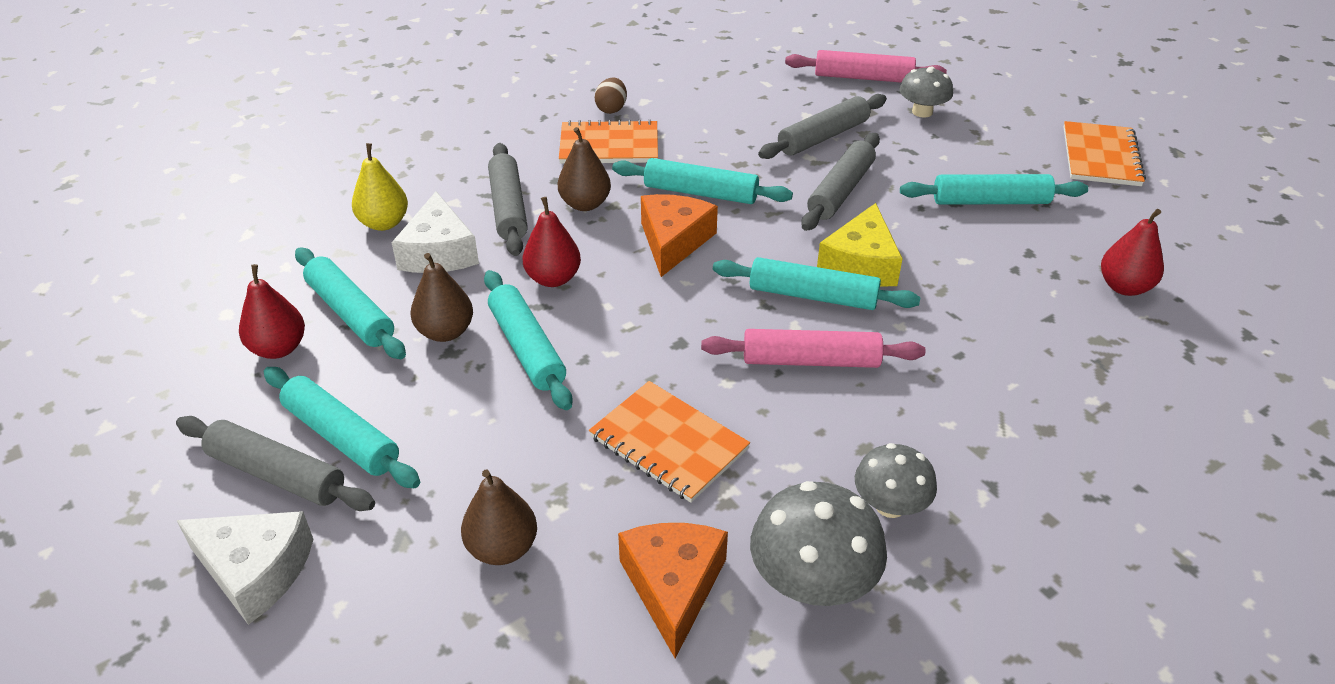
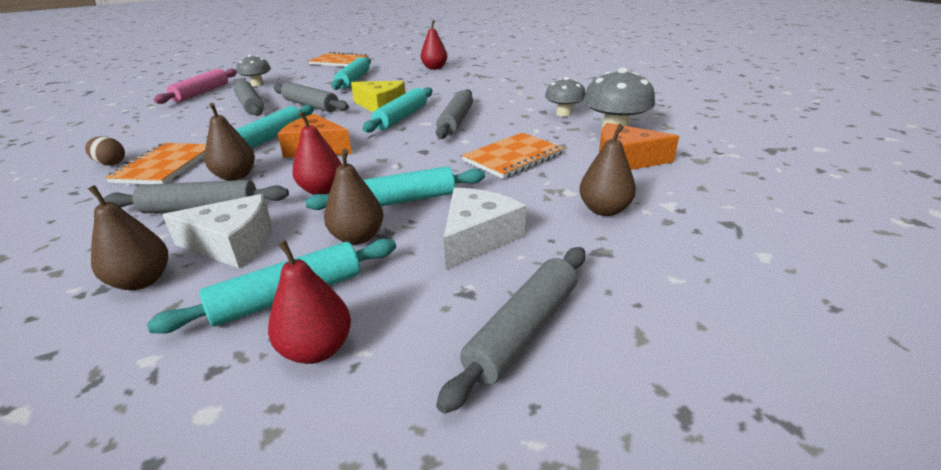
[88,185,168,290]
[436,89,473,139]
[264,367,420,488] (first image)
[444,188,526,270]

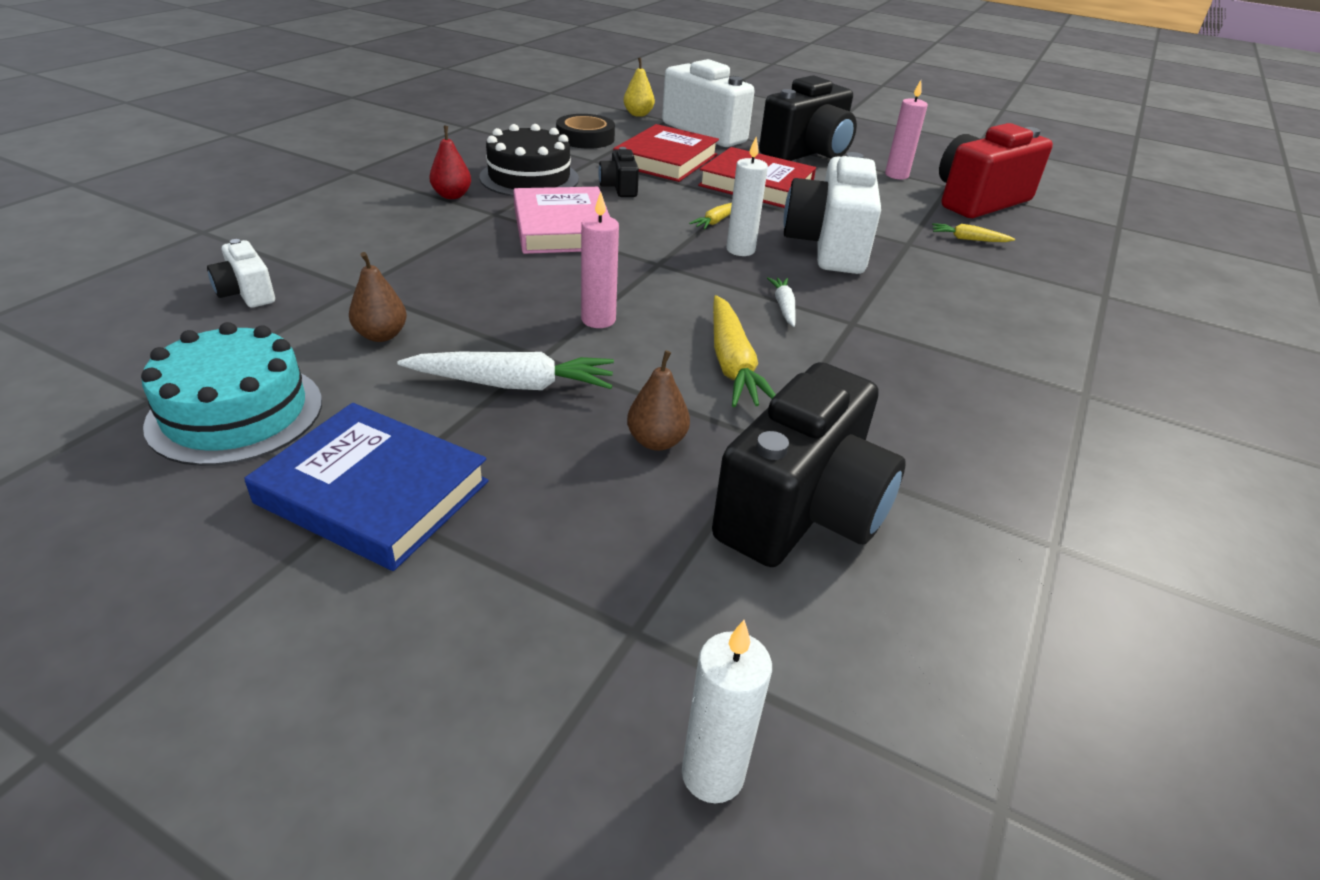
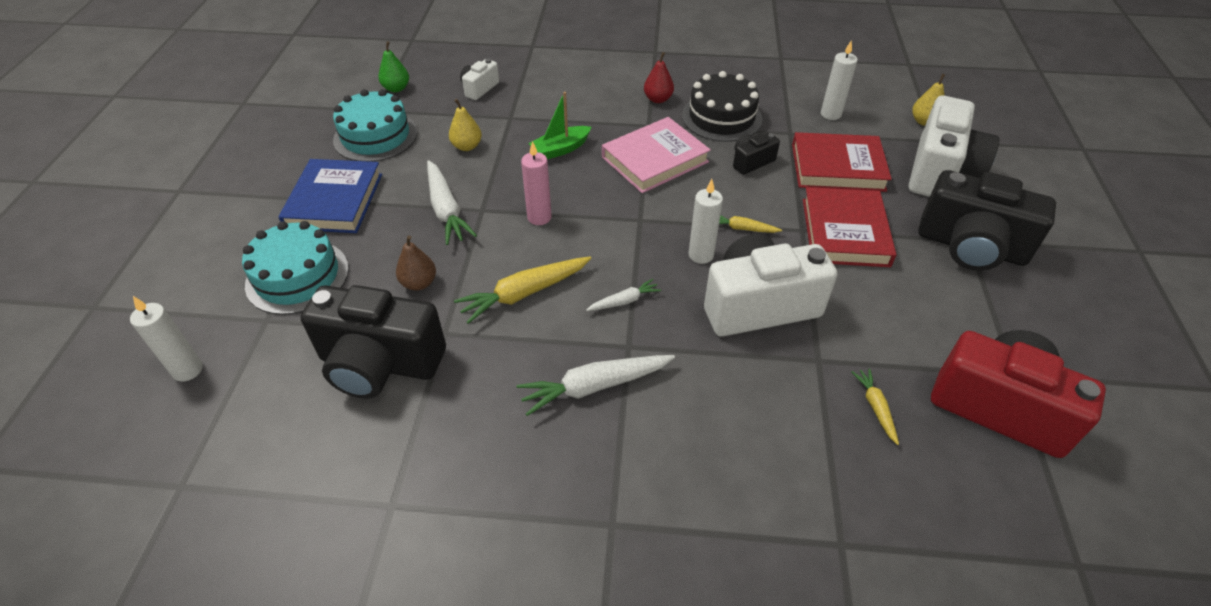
[885,80,928,179] (first image)
[821,40,858,120]
[449,99,482,151]
[378,42,409,92]
[528,92,591,159]
[242,221,349,315]
[517,355,675,416]

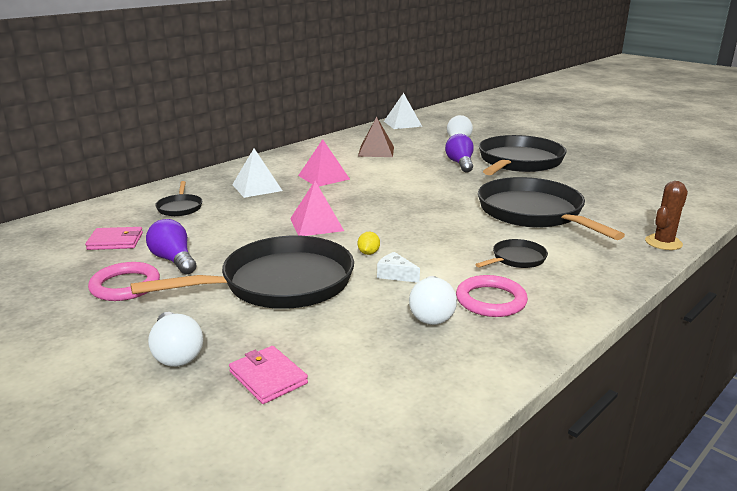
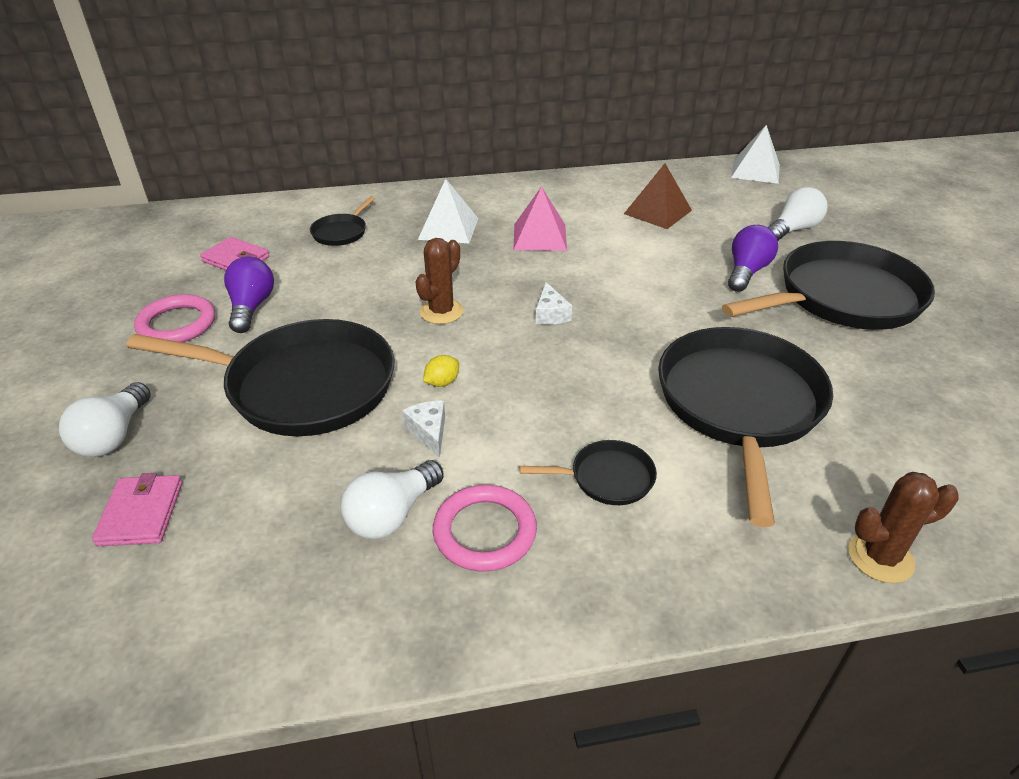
[415,238,463,324]
[536,282,572,325]

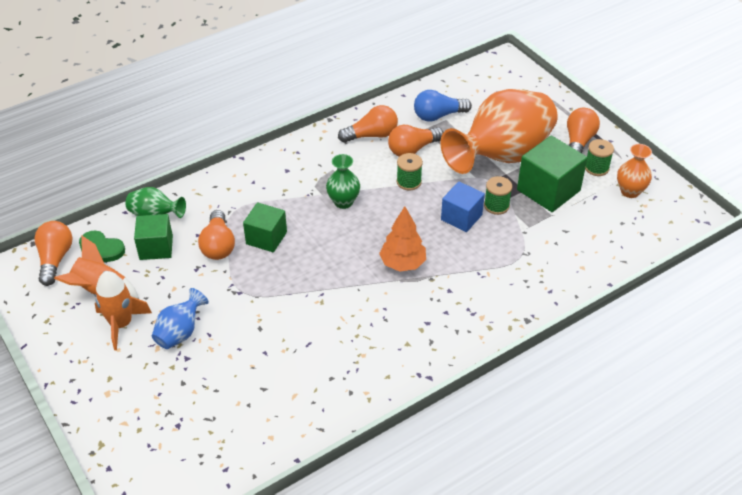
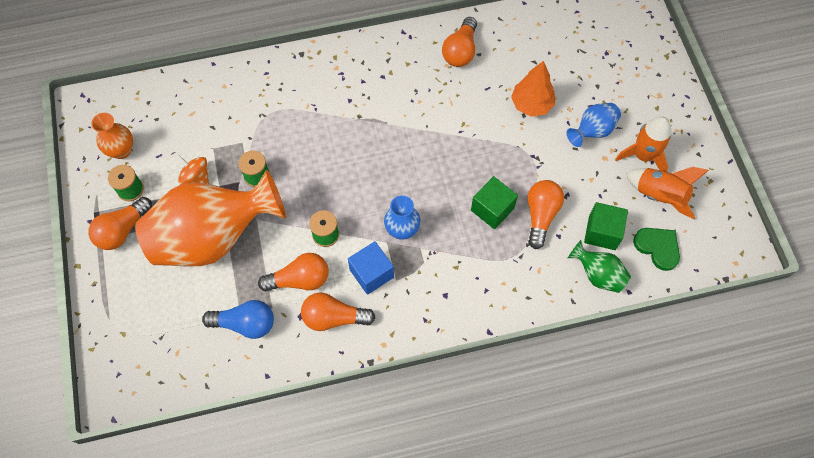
[175,154,209,184]
[384,195,420,240]
[348,241,394,295]
[511,61,555,117]
[442,17,477,67]

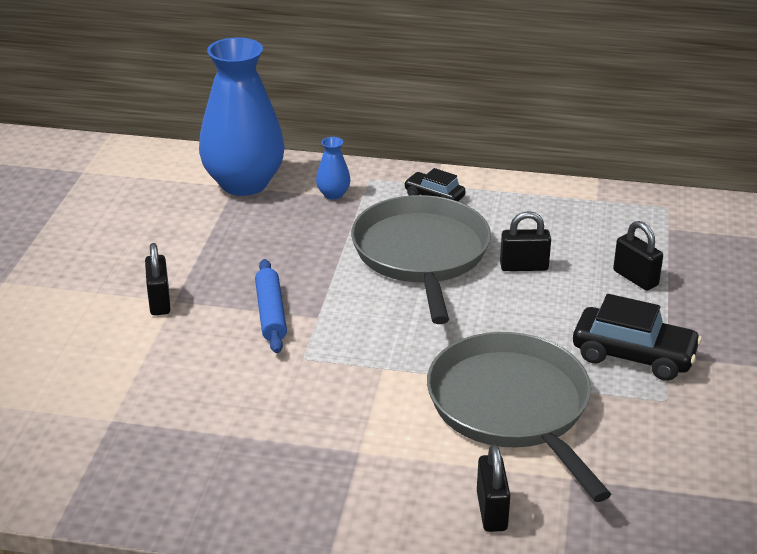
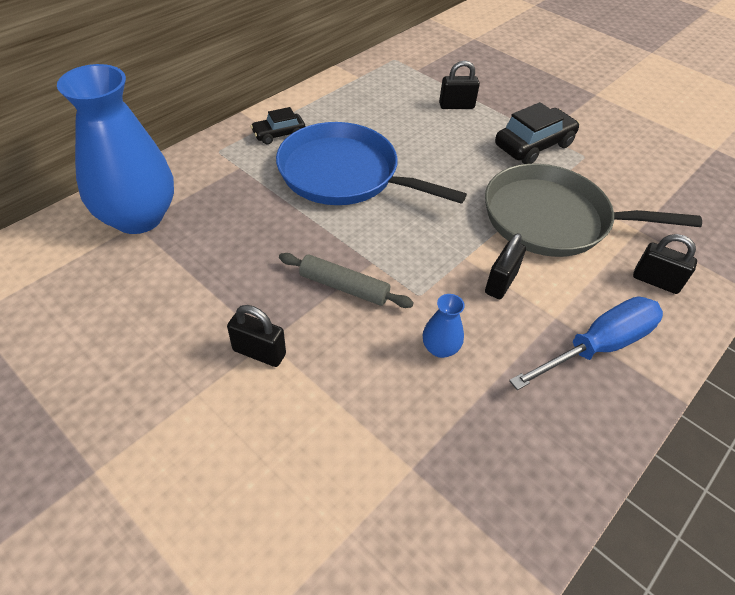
[423,294,465,358]
[276,122,467,205]
[485,233,526,299]
[279,253,414,308]
[509,296,663,390]

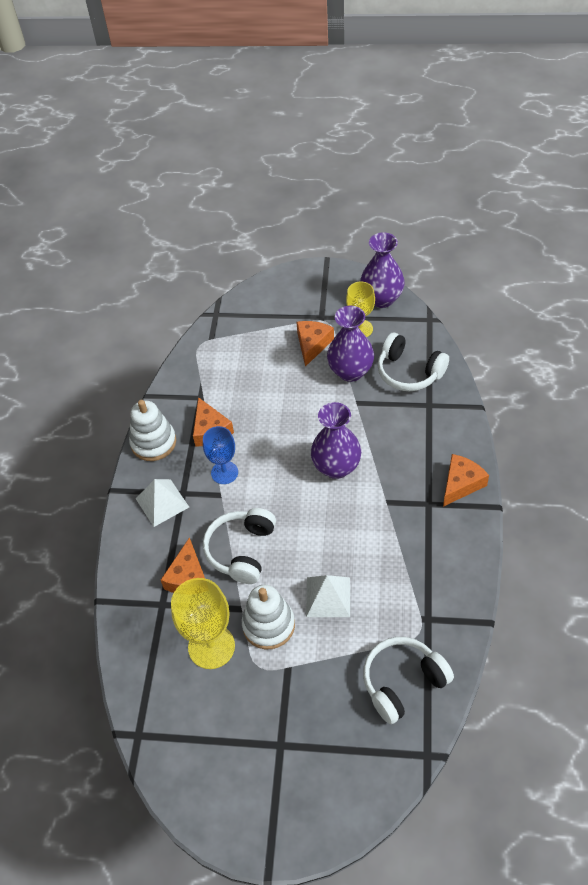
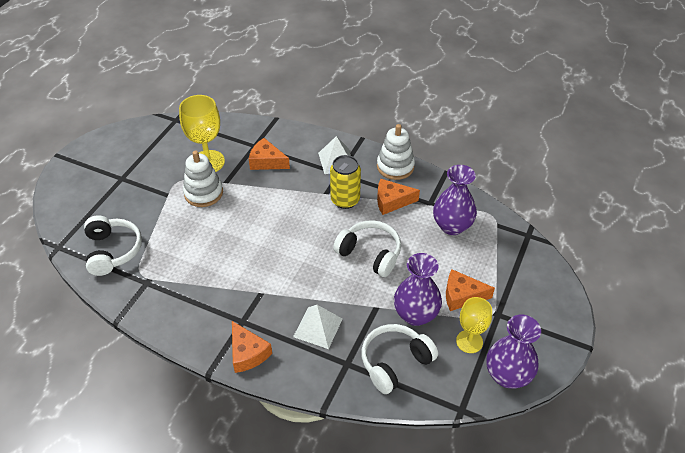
[446,269,495,311]
[433,165,477,235]
[330,155,361,209]
[333,220,401,277]
[293,305,342,349]

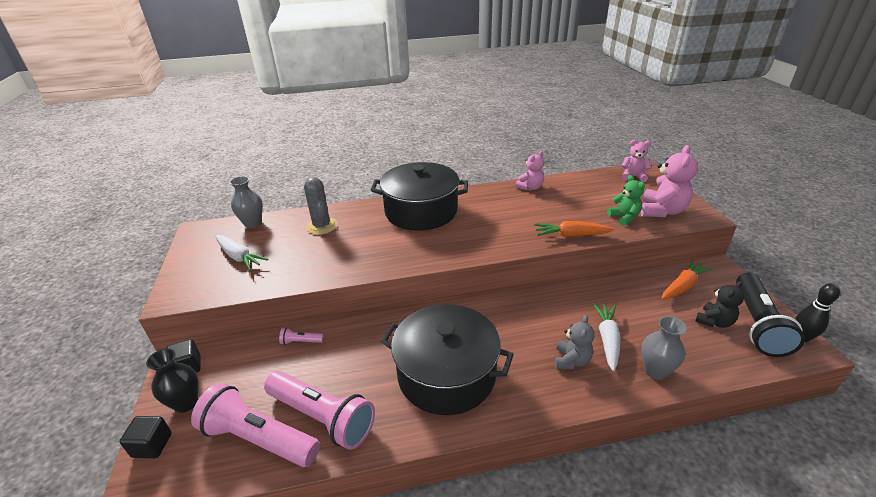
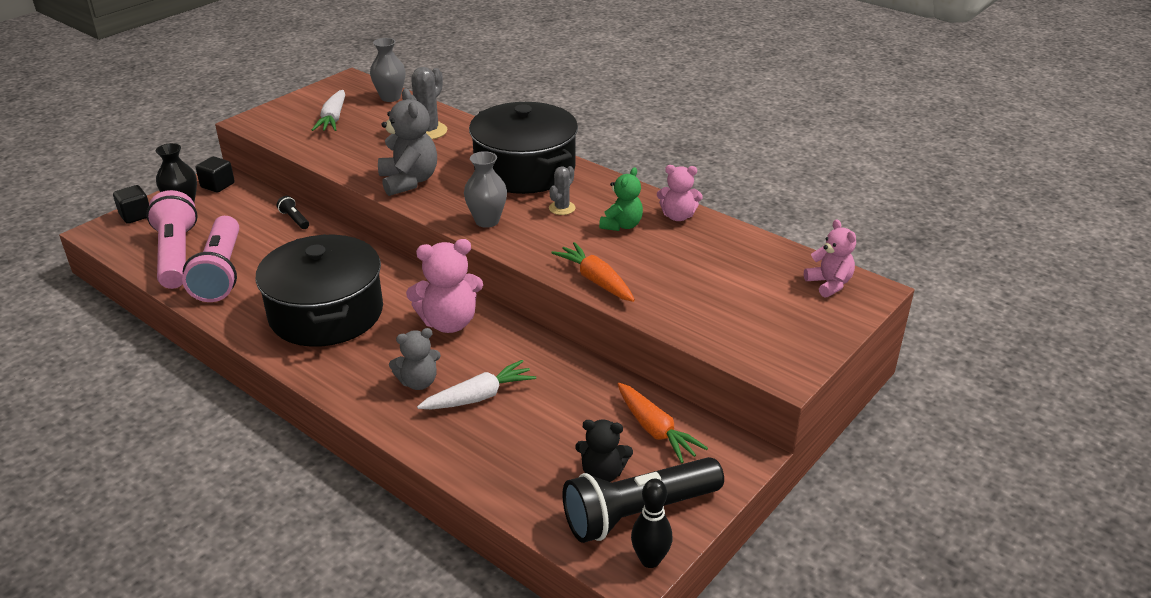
[406,239,483,333]
[599,167,643,231]
[617,383,708,463]
[464,151,507,228]
[277,196,309,229]
[378,89,437,196]
[549,166,576,215]

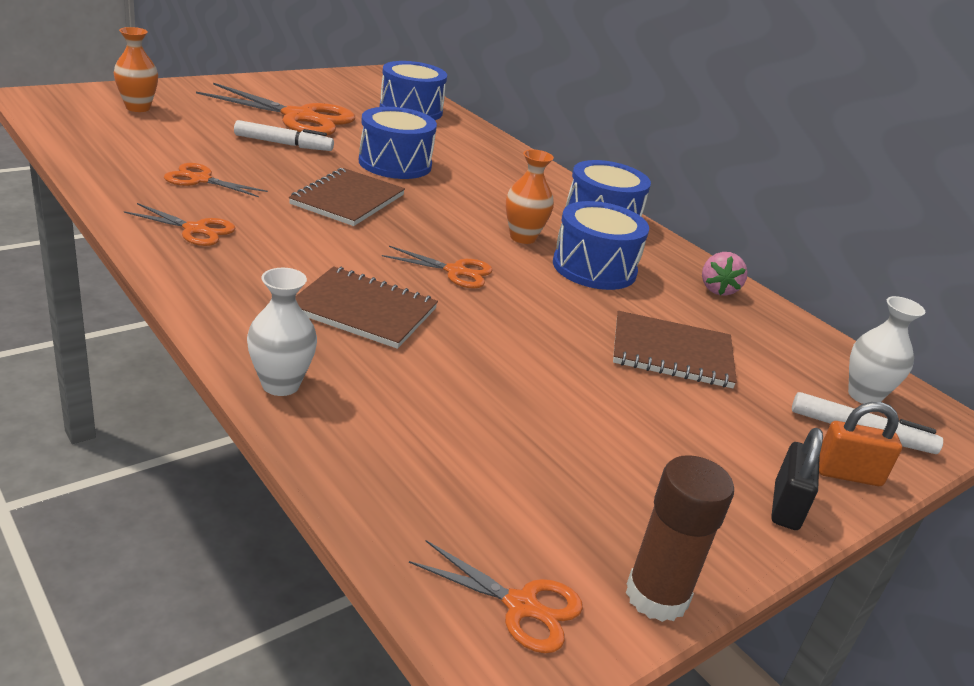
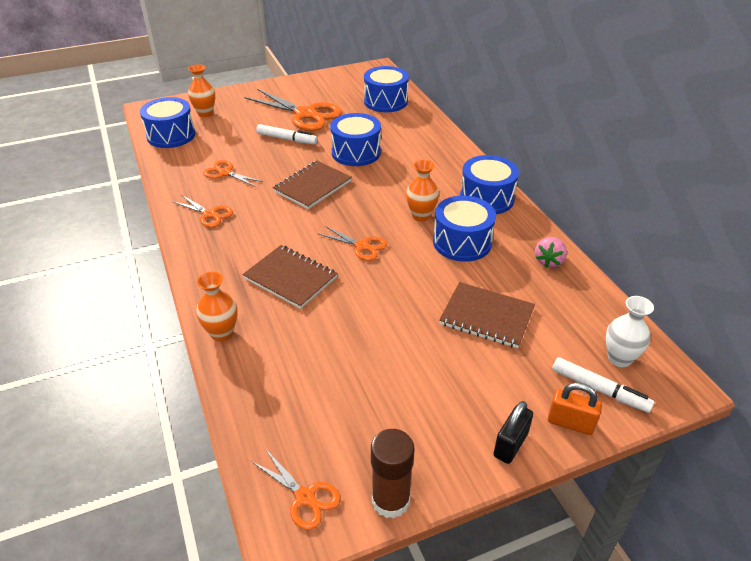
[196,272,238,342]
[140,97,195,148]

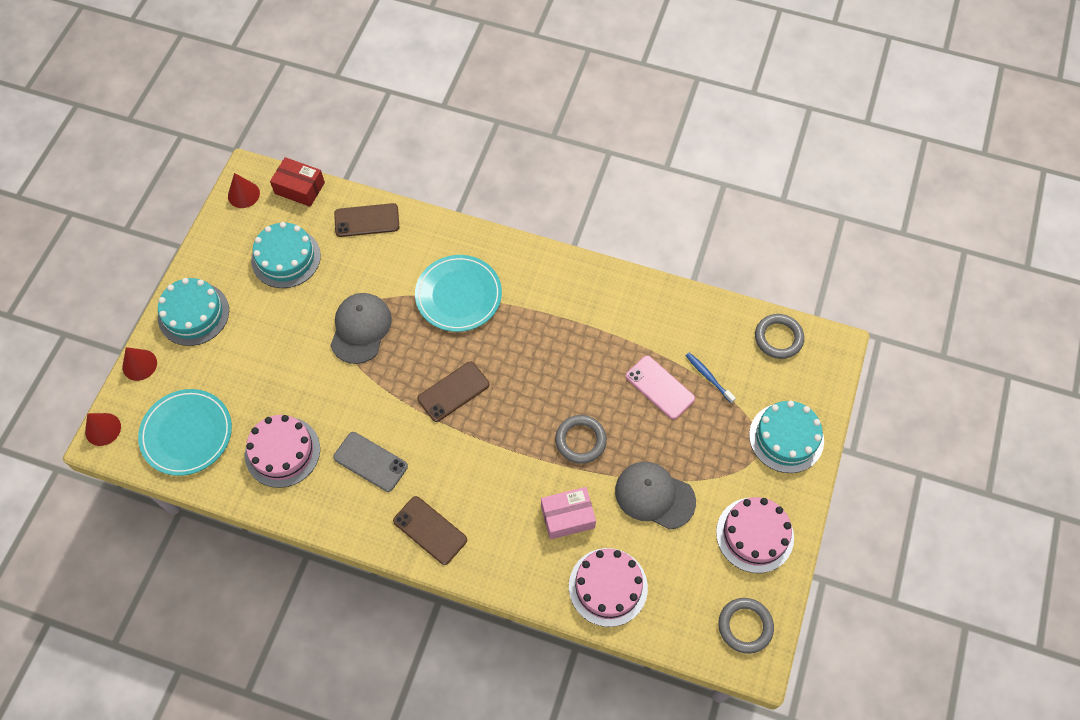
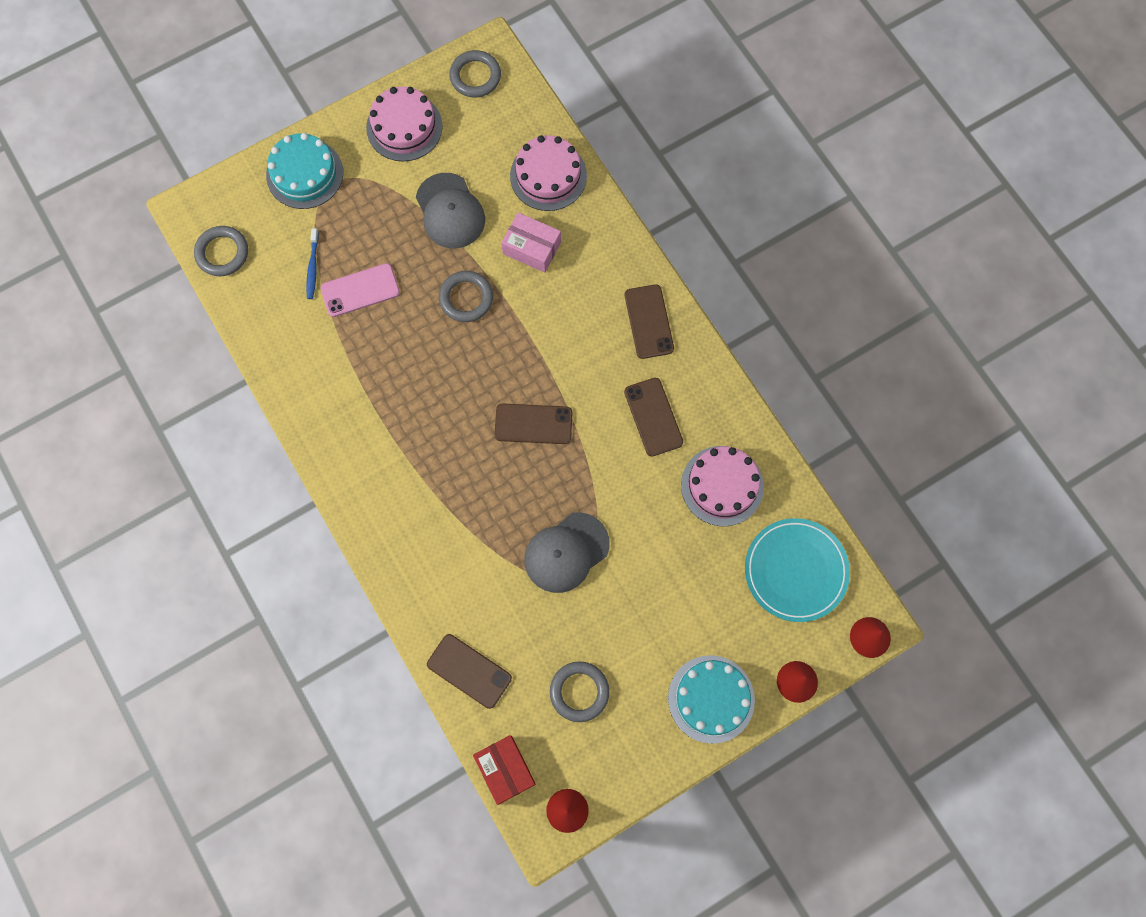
[550,661,609,722]
[415,255,502,332] (first image)
[320,263,400,317]
[624,378,683,456]

